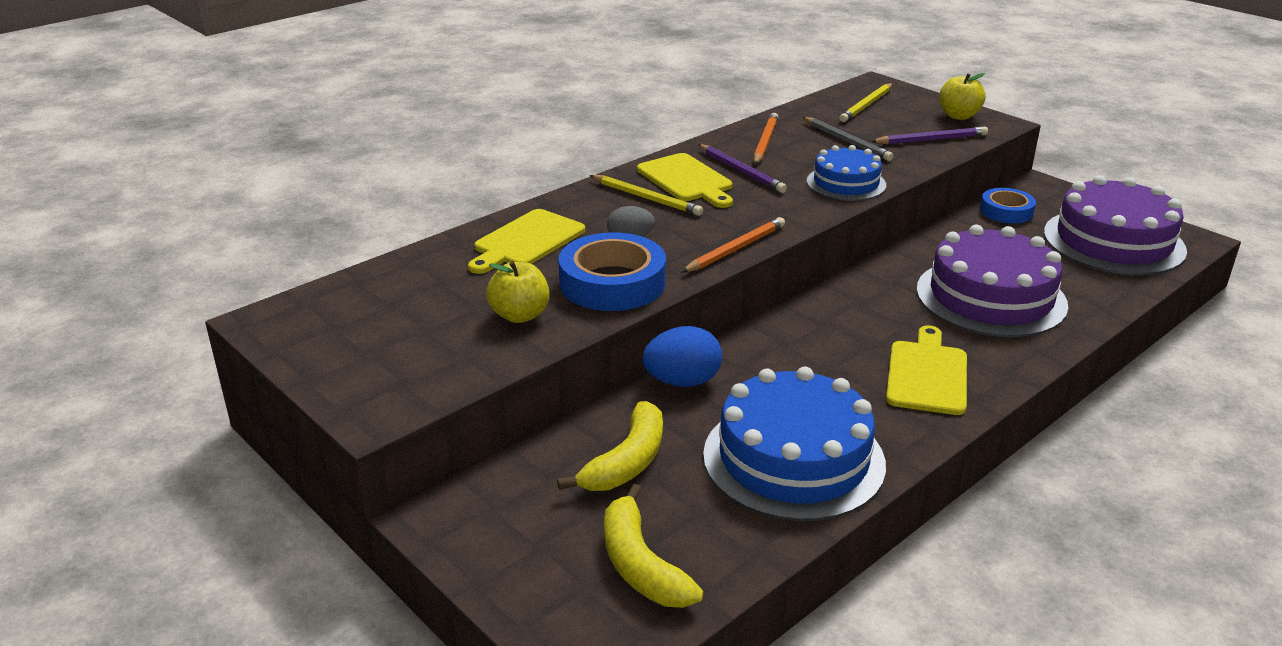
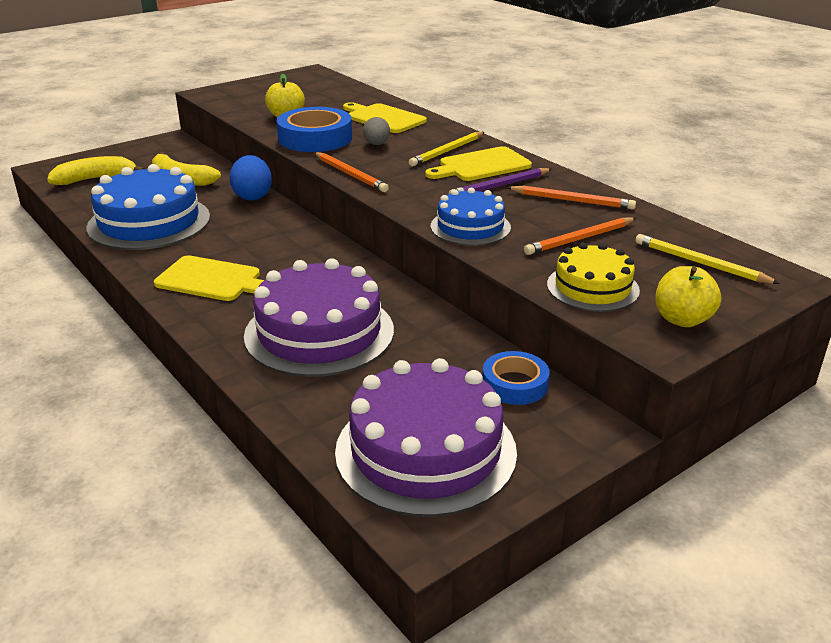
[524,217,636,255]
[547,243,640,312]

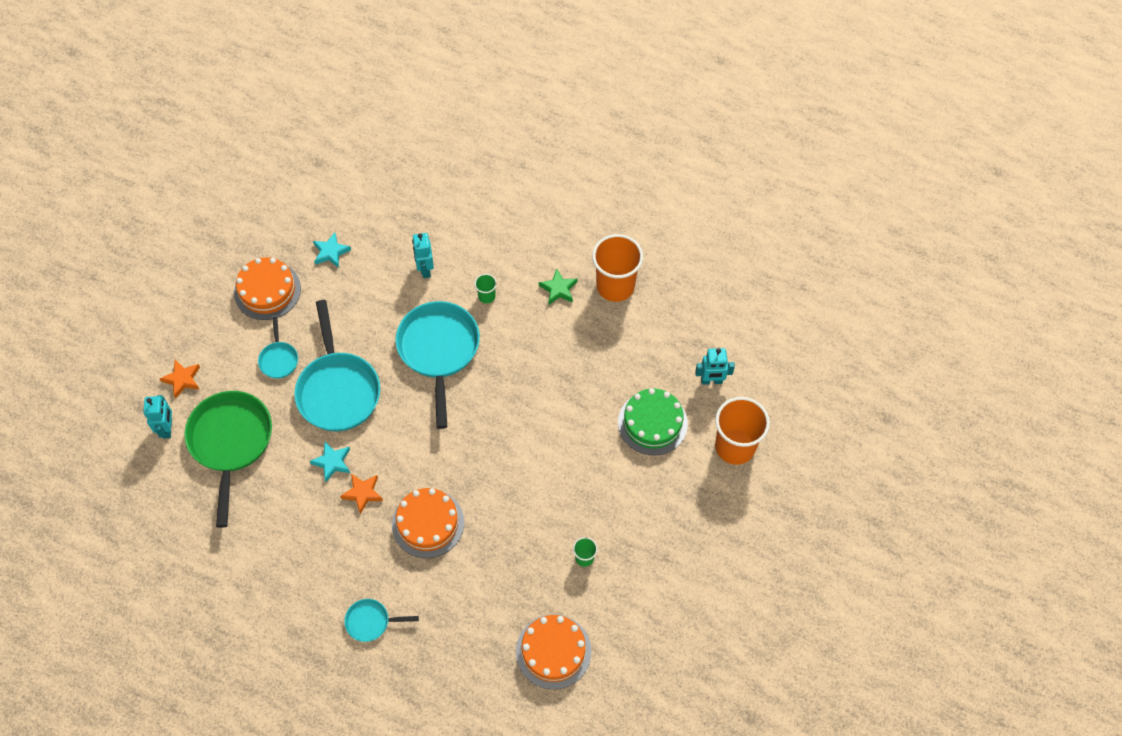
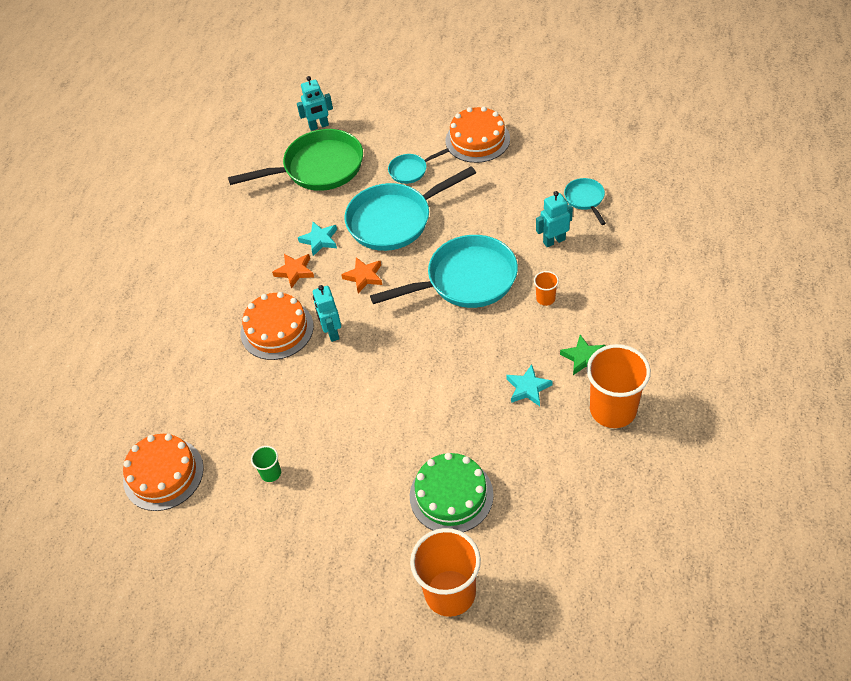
[507,364,553,406]
[534,271,559,306]
[313,285,341,342]
[341,257,382,293]
[564,178,606,225]

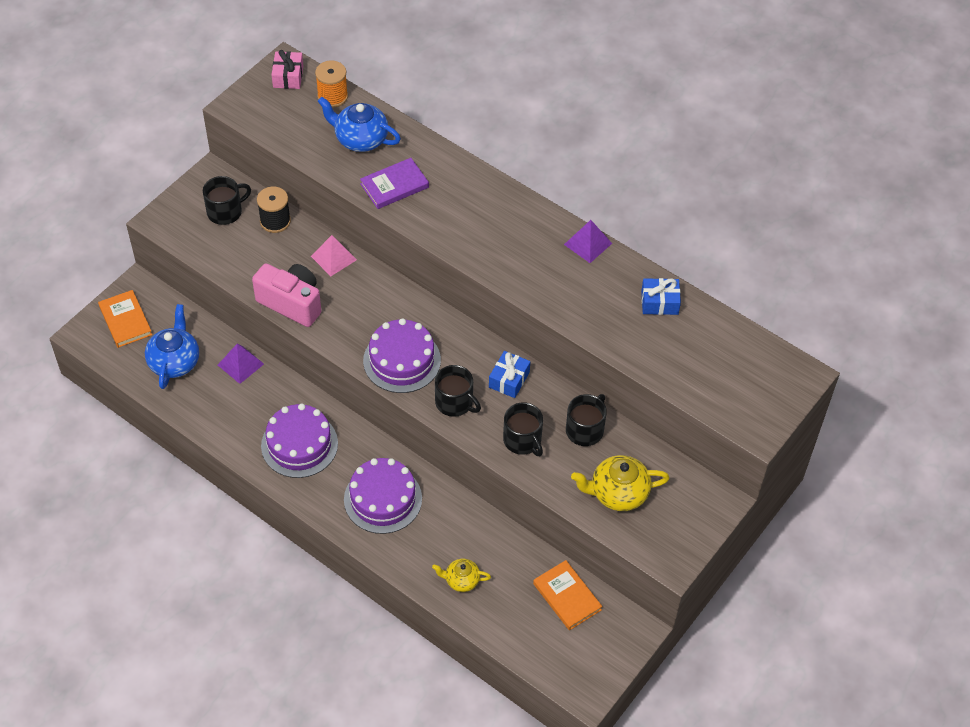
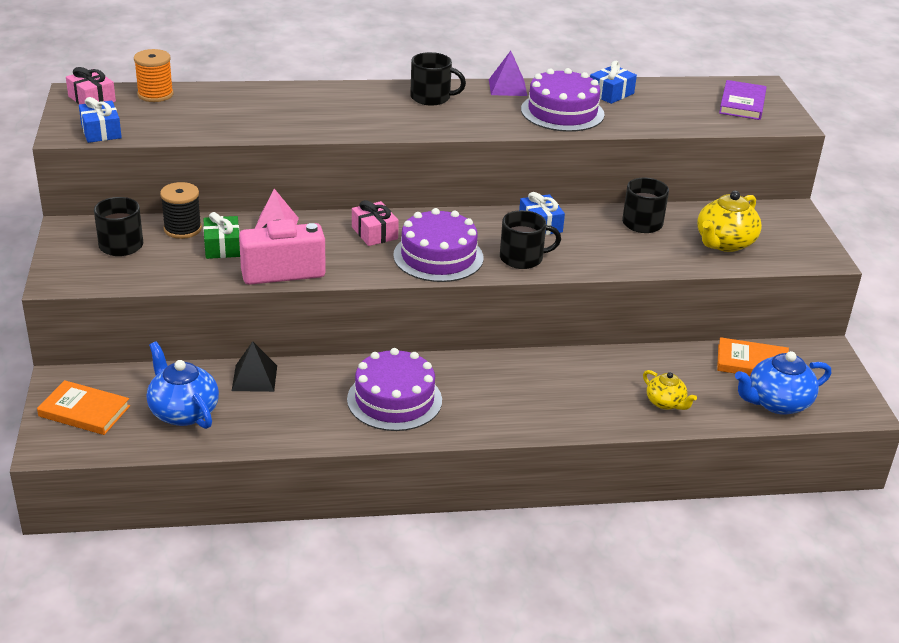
[735,351,831,415]
[719,80,767,120]
[232,341,277,392]
[410,52,466,105]
[521,68,605,132]
[643,370,697,410]
[79,97,122,143]
[352,200,399,246]
[203,212,240,259]

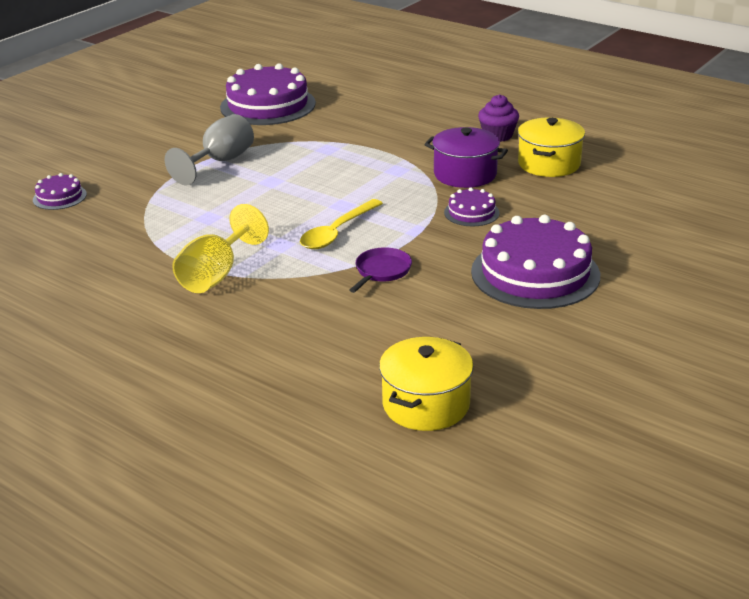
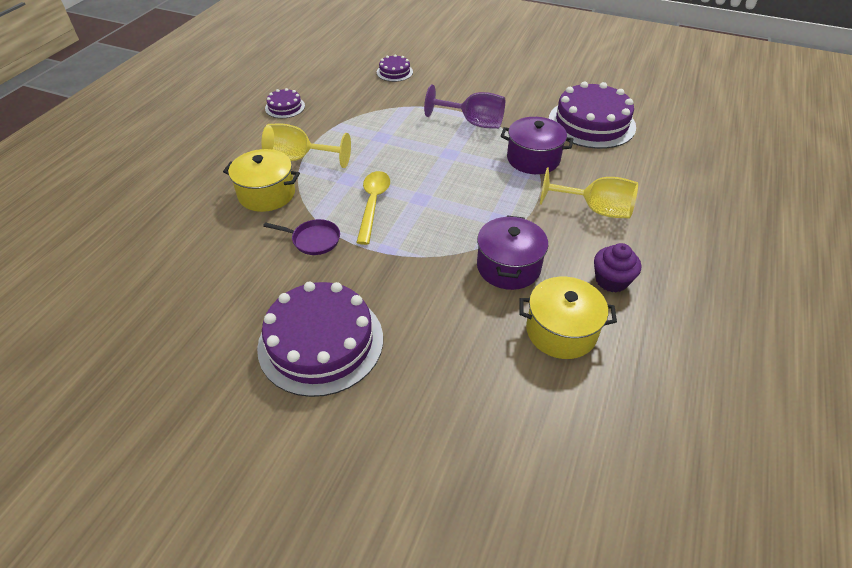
[424,85,505,129]
[265,88,305,118]
[356,171,390,245]
[223,149,300,212]
[501,117,573,174]
[540,167,638,218]

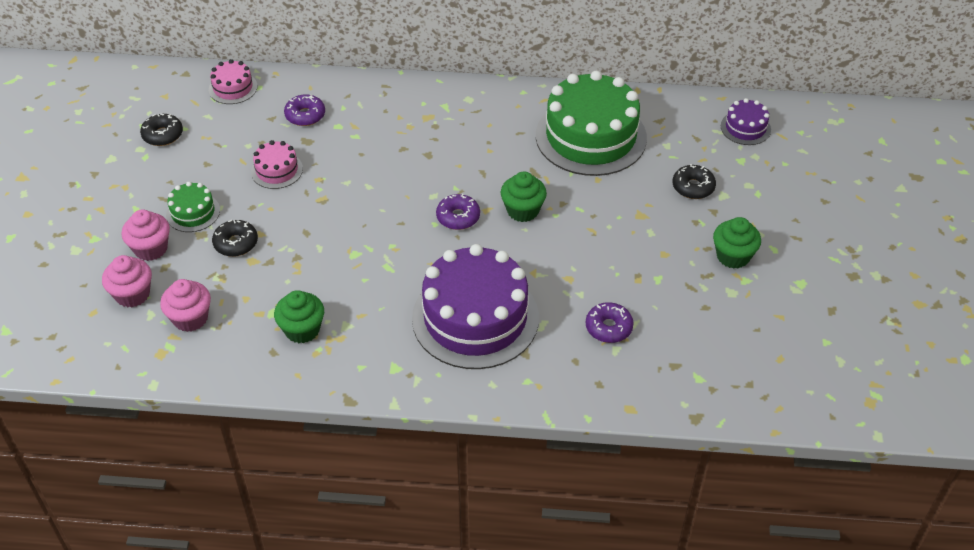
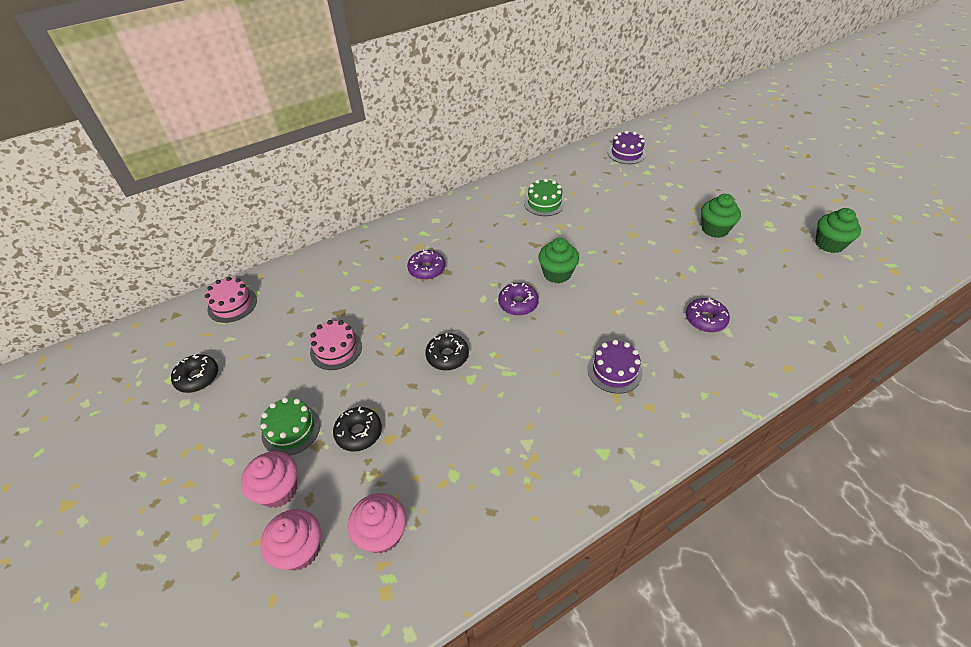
[524,178,565,216]
[407,250,445,280]
[425,333,469,370]
[587,340,642,394]
[815,208,861,253]

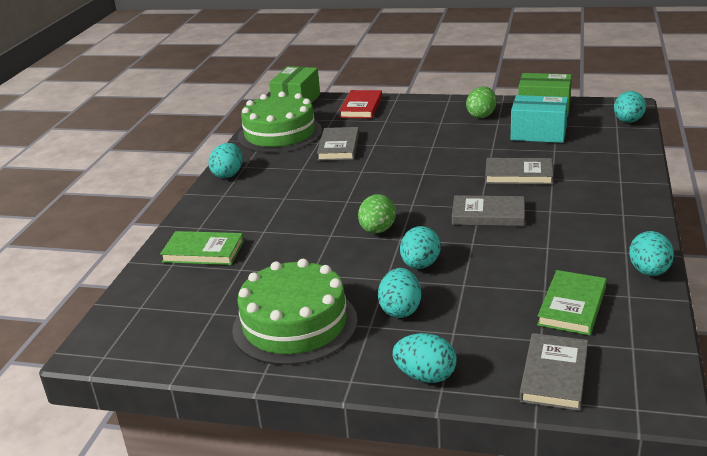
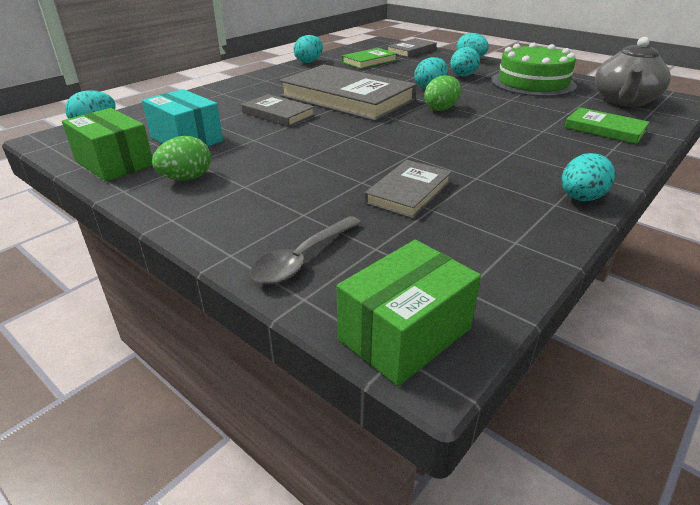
[250,216,362,284]
[238,92,322,153] (first image)
[280,64,416,121]
[595,37,671,107]

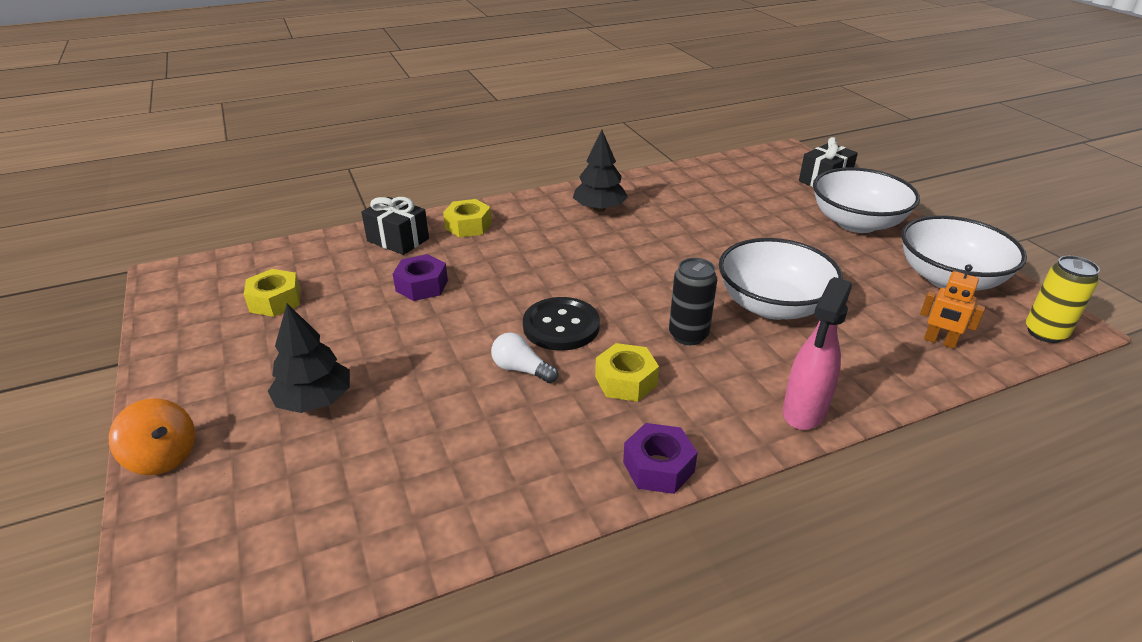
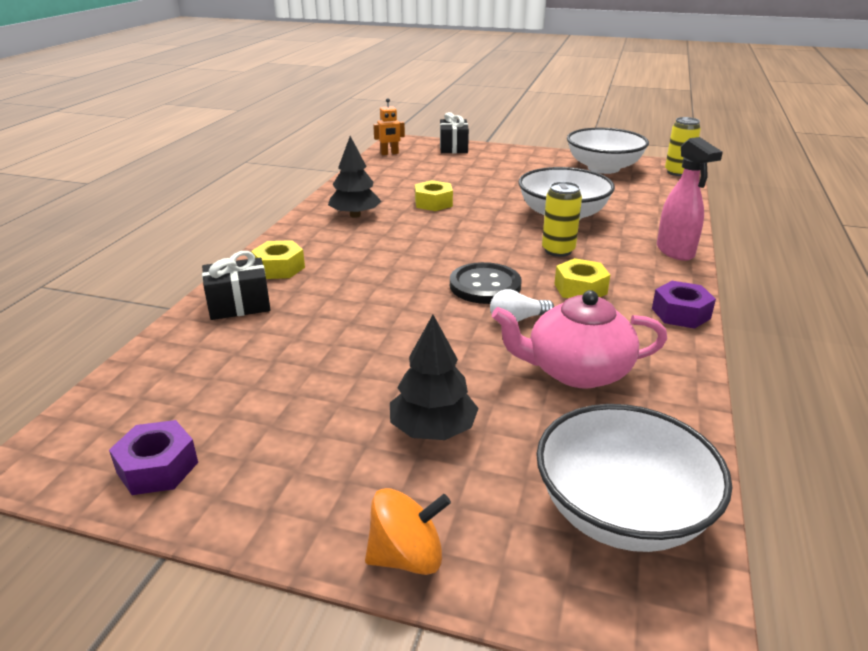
[536,404,732,552]
[109,420,198,495]
[542,181,582,257]
[373,98,405,155]
[415,180,453,211]
[492,290,668,389]

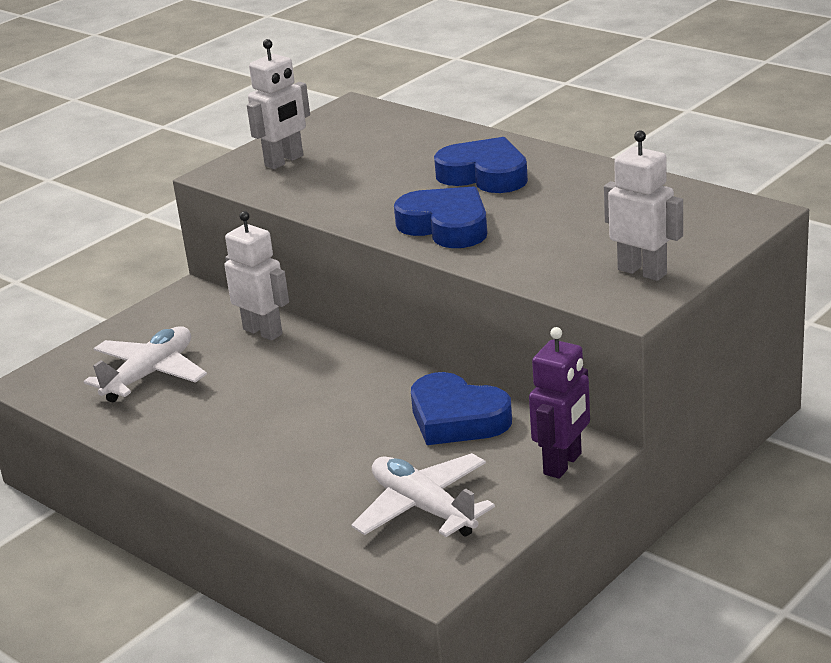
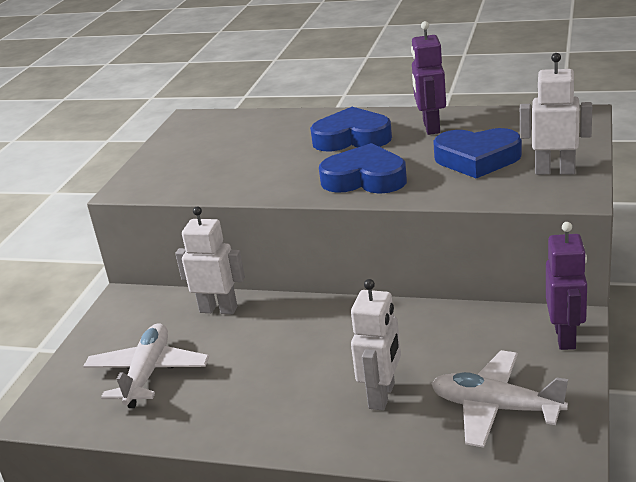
[351,279,401,411]
[433,128,522,179]
[411,21,446,135]

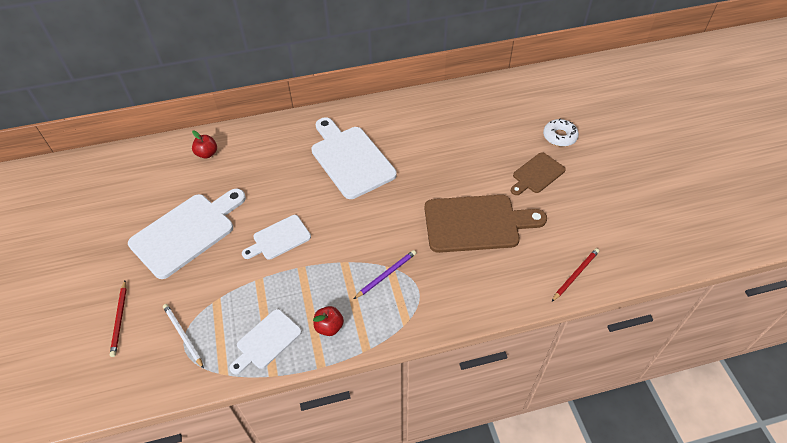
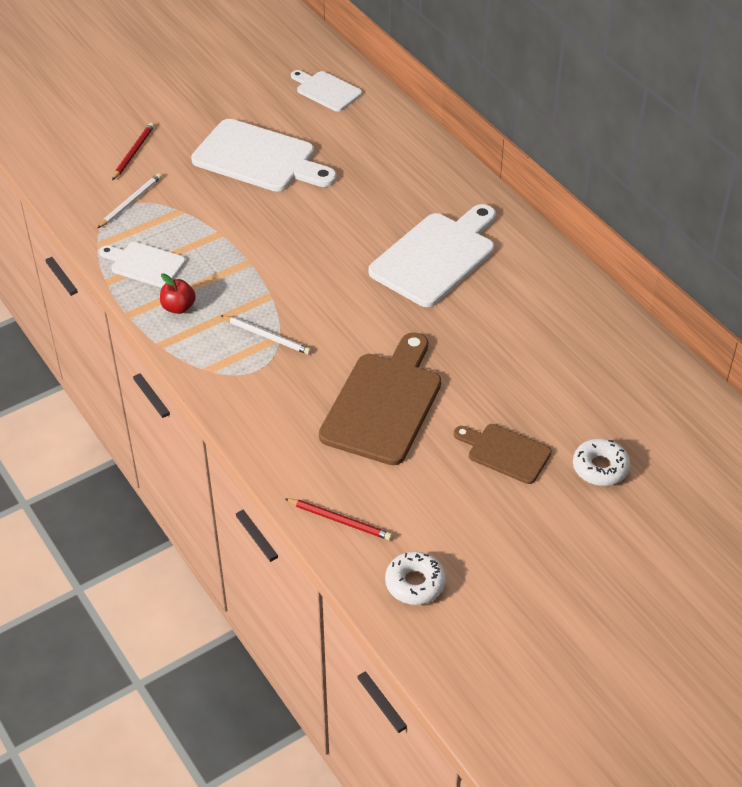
[192,130,217,159] (first image)
[319,332,441,465]
[291,70,362,112]
[220,315,311,355]
[112,123,154,180]
[385,551,446,605]

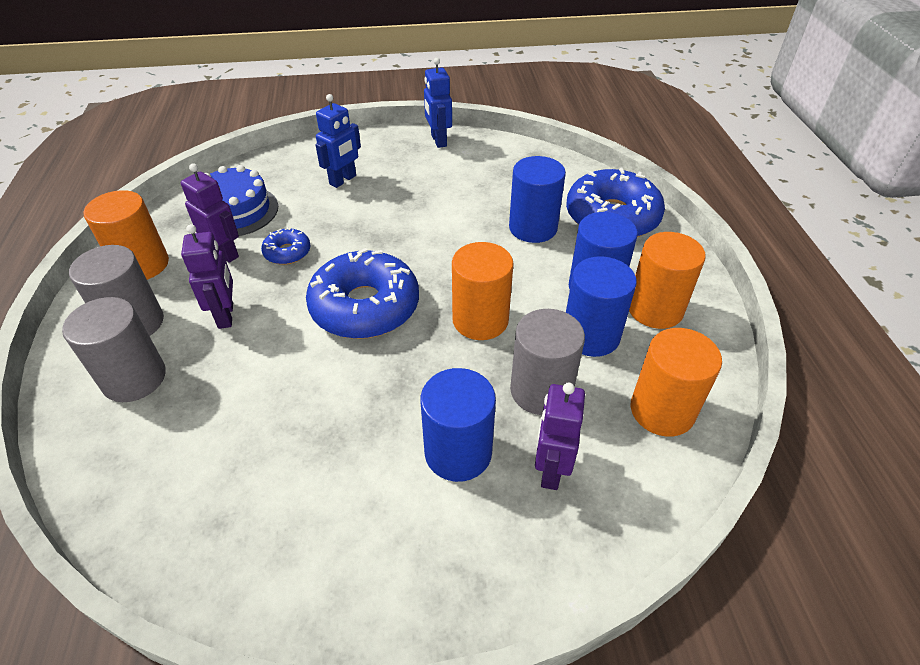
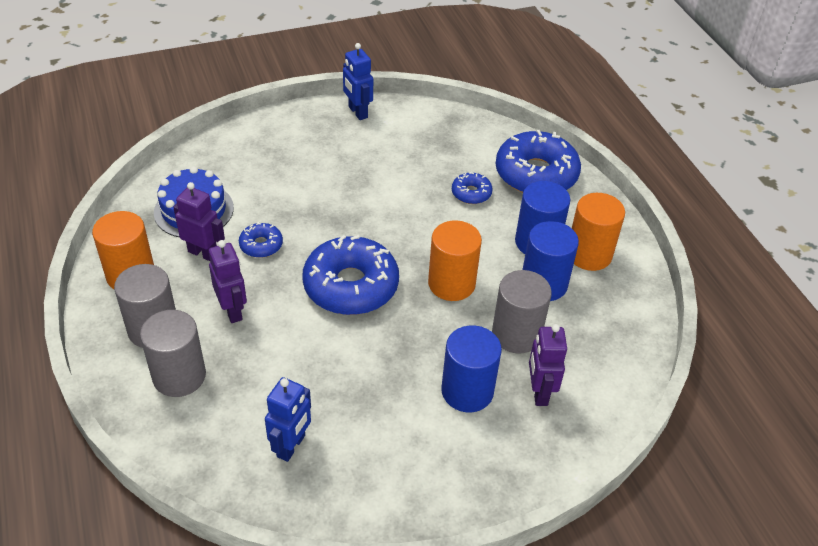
[265,377,311,462]
[452,172,493,204]
[631,328,722,437] (first image)

